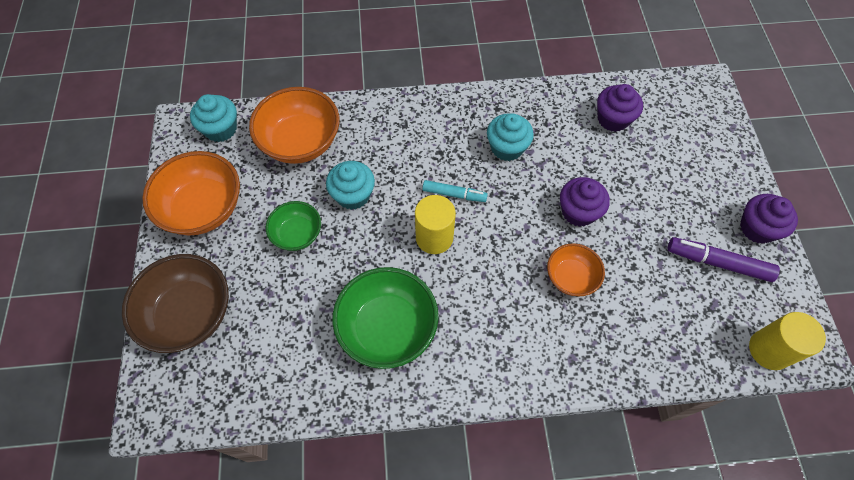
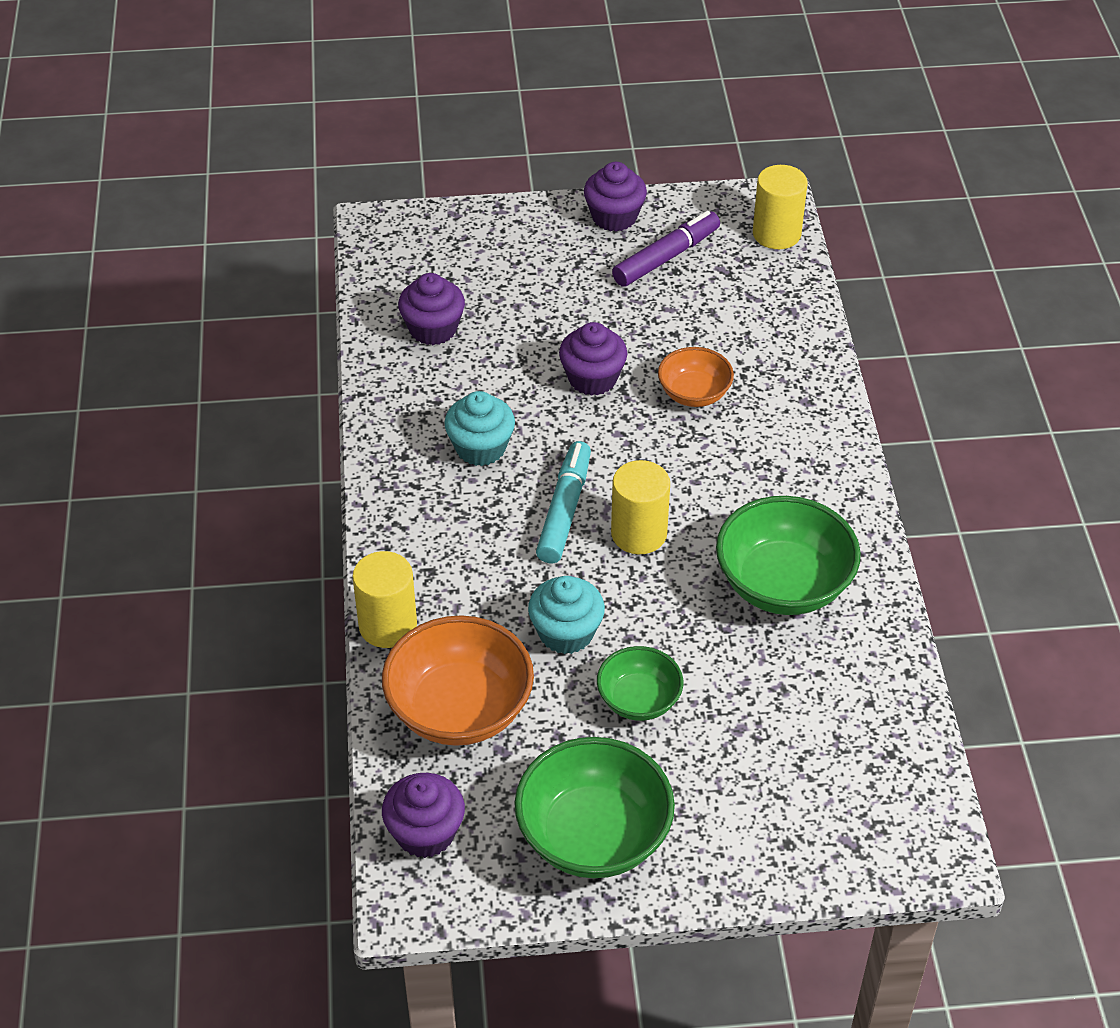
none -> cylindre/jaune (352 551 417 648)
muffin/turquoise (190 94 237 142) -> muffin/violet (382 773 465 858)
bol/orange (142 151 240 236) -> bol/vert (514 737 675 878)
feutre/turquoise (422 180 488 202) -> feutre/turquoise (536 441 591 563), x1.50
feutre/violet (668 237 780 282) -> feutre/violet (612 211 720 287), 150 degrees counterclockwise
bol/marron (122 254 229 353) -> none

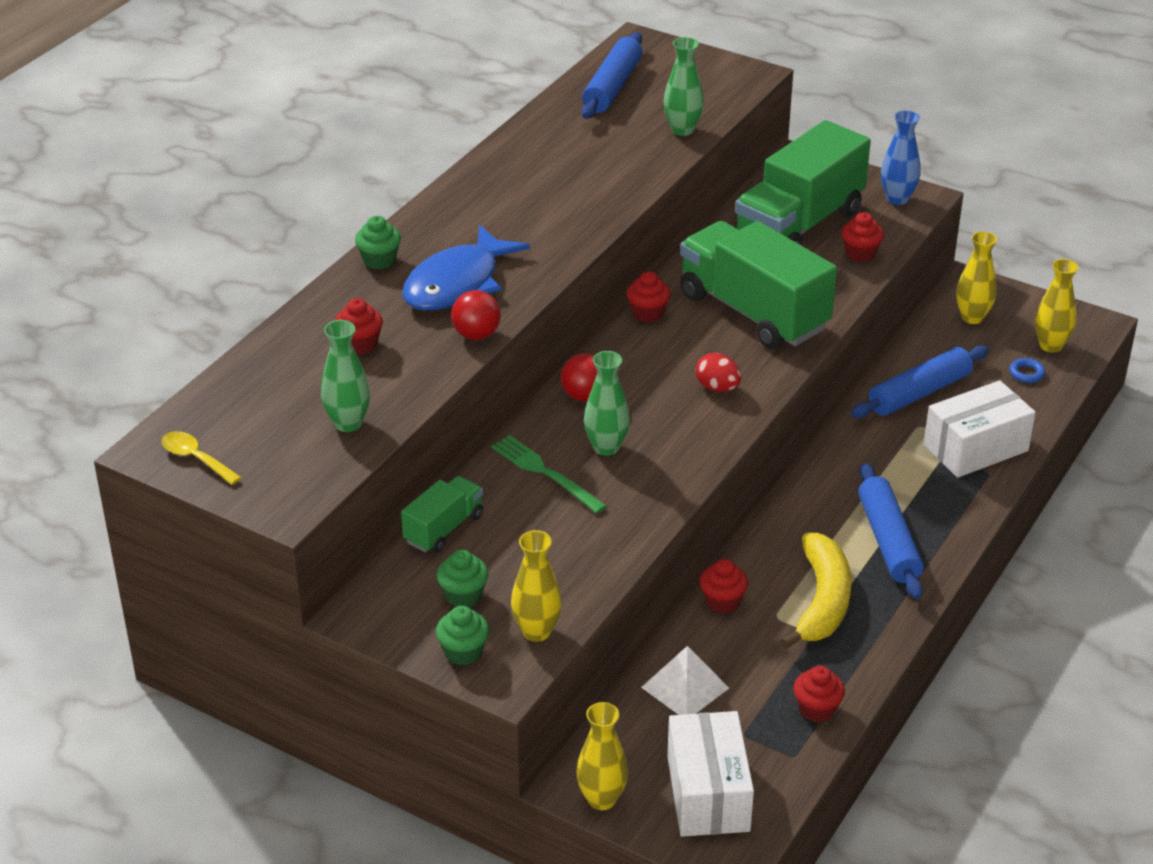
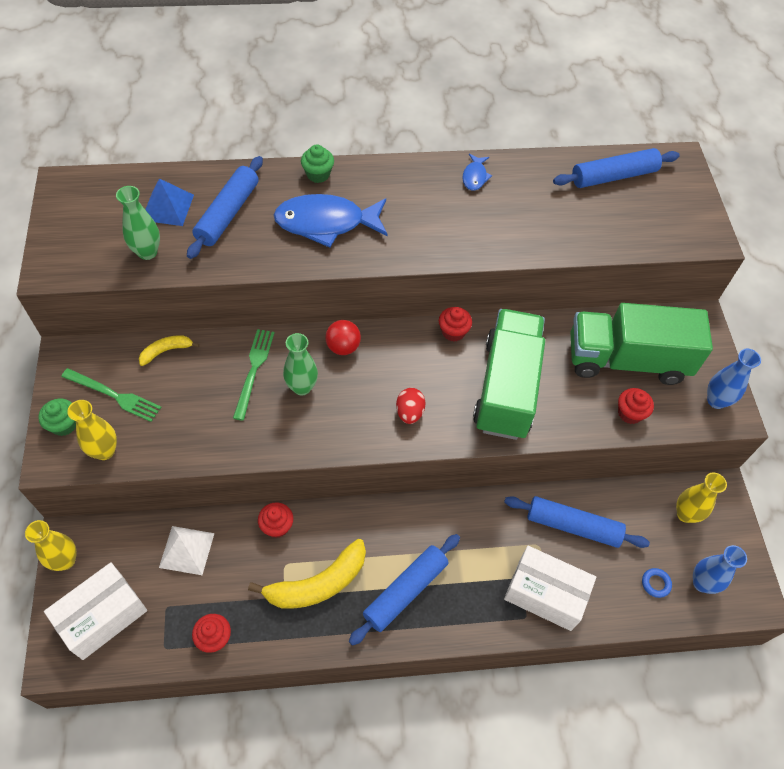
muffin/vert (437 550 489 607) -> fourchette/vert (61 368 162 422)
camion/vert (401 476 483 553) -> banane/jaune (139 335 200 366)
none -> pyramide/bleu (145 178 194 226)
muffin/rouge (335 298 383 355) -> rouleau à pâtisserie/bleu (187 156 263 259)
none -> poisson/bleu (462 153 492 191)
vase/jaune (1035 259 1079 353) -> vase/bleu (693 545 747 594)
cuillère/jaune (161 431 242 485) -> none
balle/rouge (451 290 501 340) -> none
vase/vert (663 37 704 136) -> none

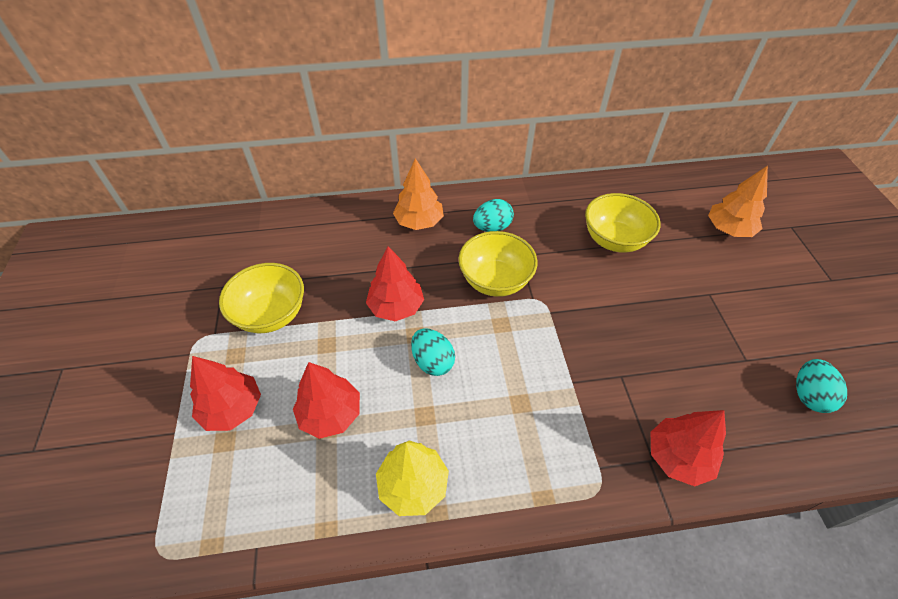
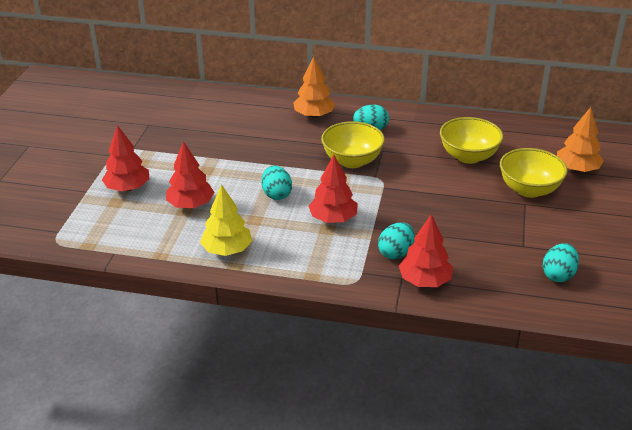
arbre/rouge (366 246 424 321) -> arbre/rouge (308 155 358 223), moved
none -> œuf/turquoise (378 222 414 259)
bol/jaune (219 263 304 333) -> bol/jaune (500 148 568 198), moved

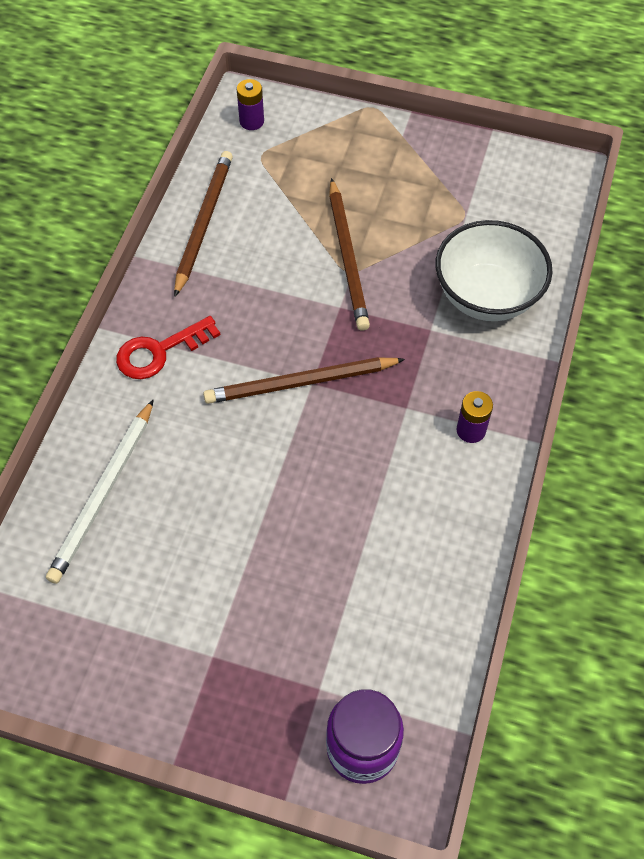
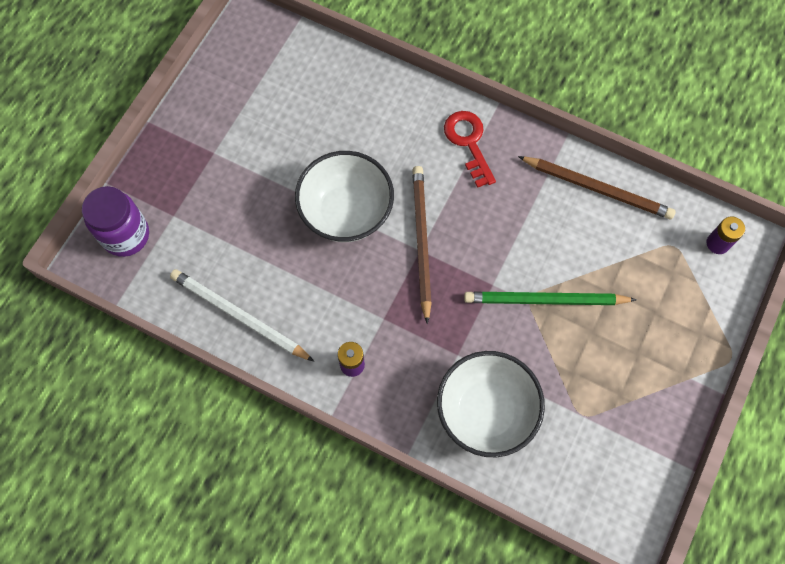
crayon/blanc (46 399 154 584) -> crayon/blanc (170 269 314 361), moved
none -> bol/blanc (295 151 394 242)
crayon/marron (329 178 370 331) -> crayon/vert (464 292 637 305)

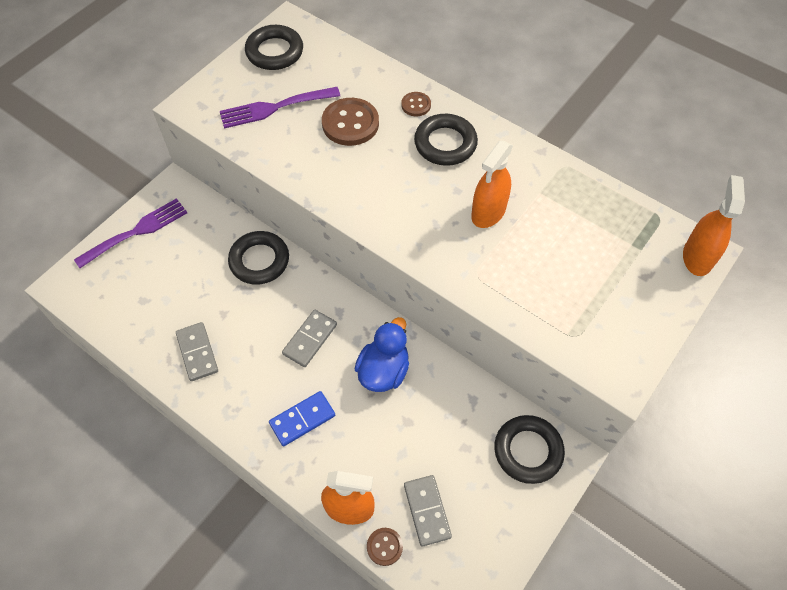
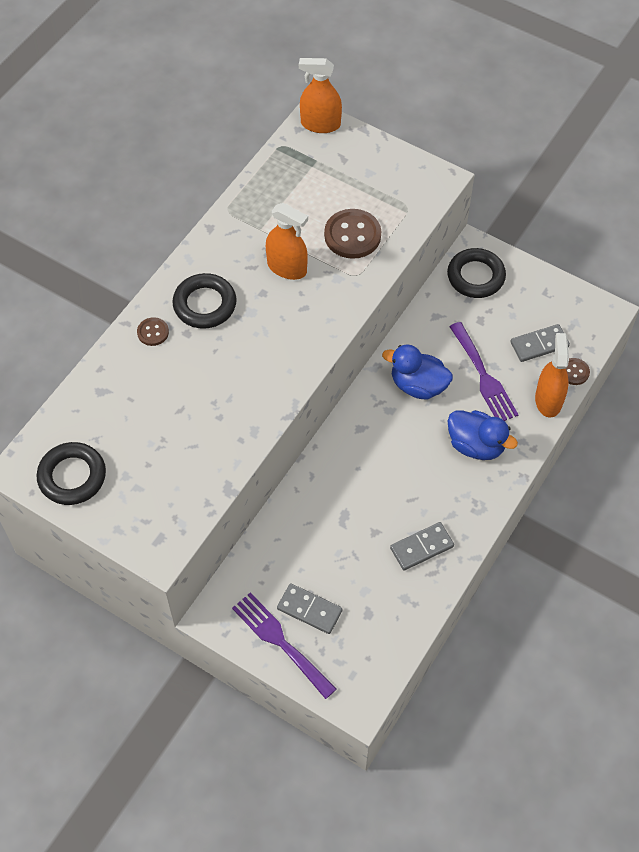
domino/gris (282 310 337 367) -> domino/gris (277 583 343 634), moved
bouton/marron (322 98 379 146) -> bouton/marron (324 209 381 259), moved
domino/bleu (269 391 335 446) -> canard/bleu (448 410 518 460)
fourchette/violet (220 87 340 129) -> fourchette/violet (449 322 519 421), moved
anneau/noir (228 231 289 285) -> none

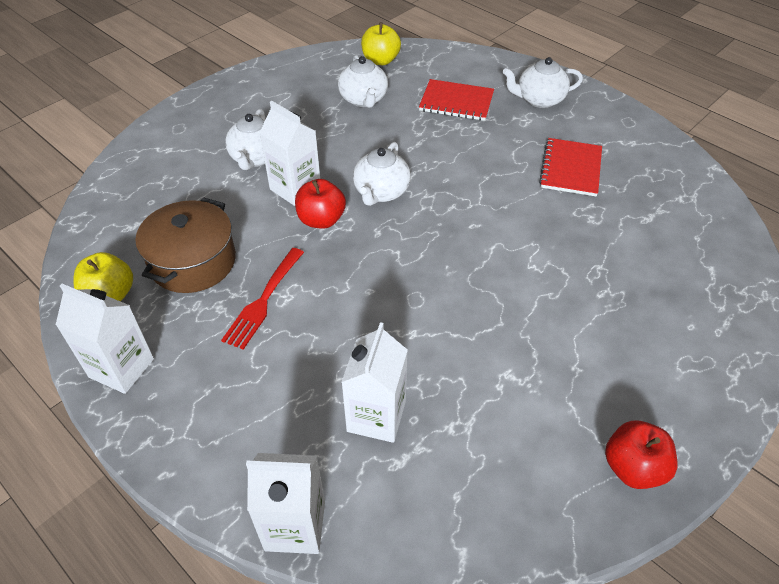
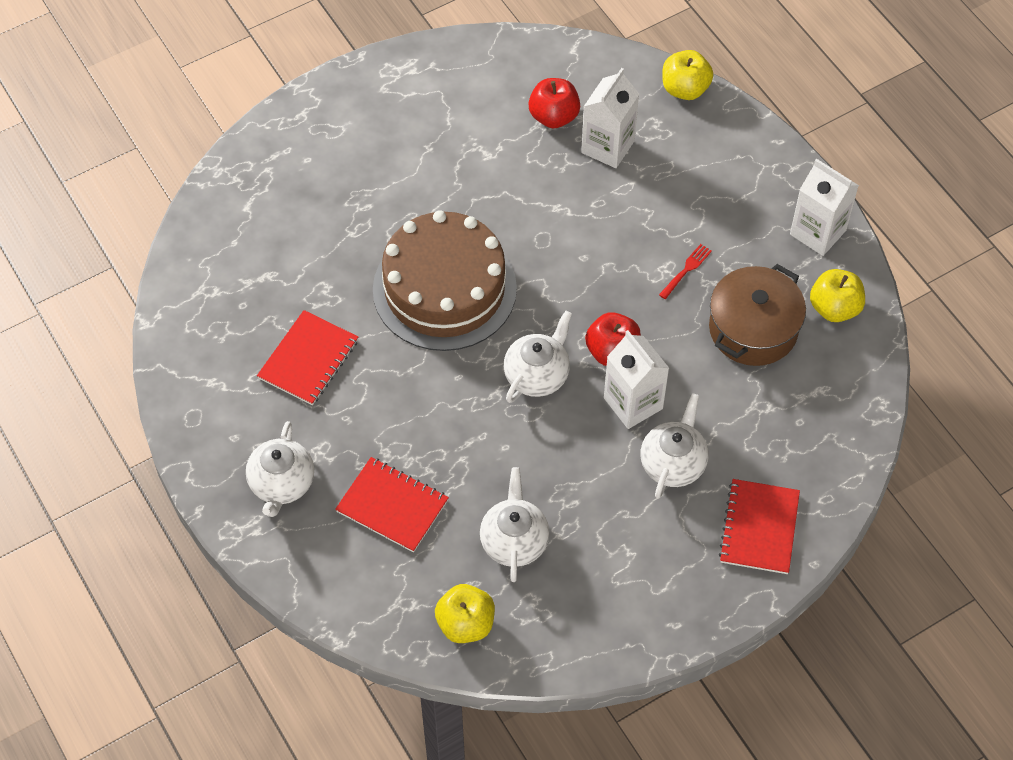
théière/blanc (503 57 583 108) -> théière/blanc (246 421 314 517), 90 degrees clockwise
none -> gâteau/marron (373 210 517 351)
pomme/rouge (605 421 677 489) -> pomme/rouge (528 78 580 128), moved
fourchette/rouge (221 248 304 350) -> fourchette/rouge (659 244 712 299), x0.59
brique de lait/blanc (246 453 325 554) -> pomme/jaune (662 50 713 100)
none -> carnet/rouge (719 479 800 574)

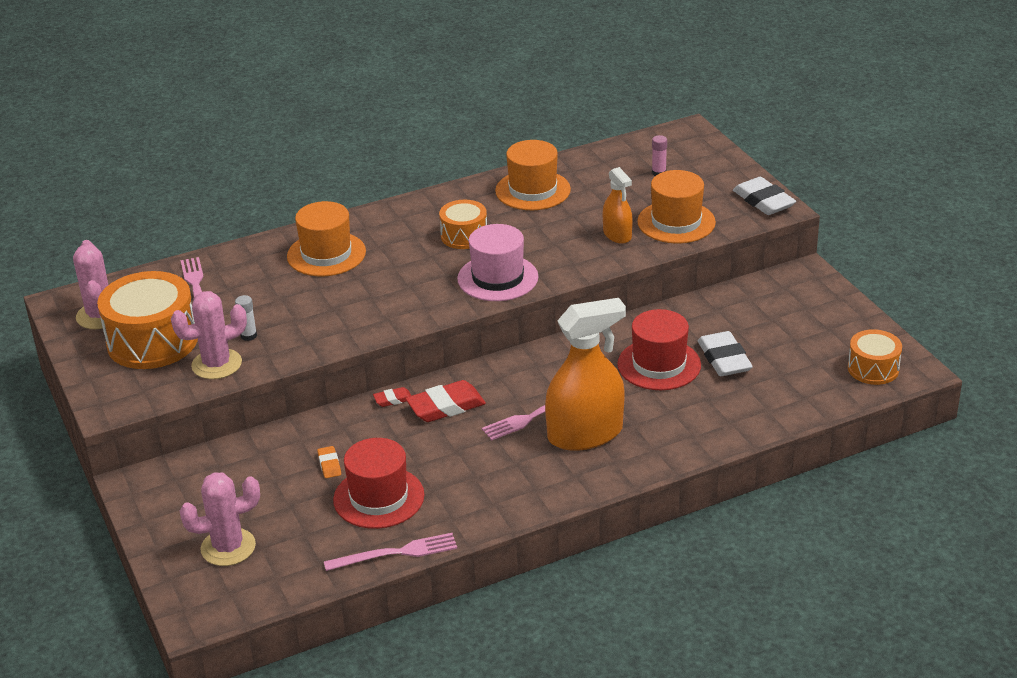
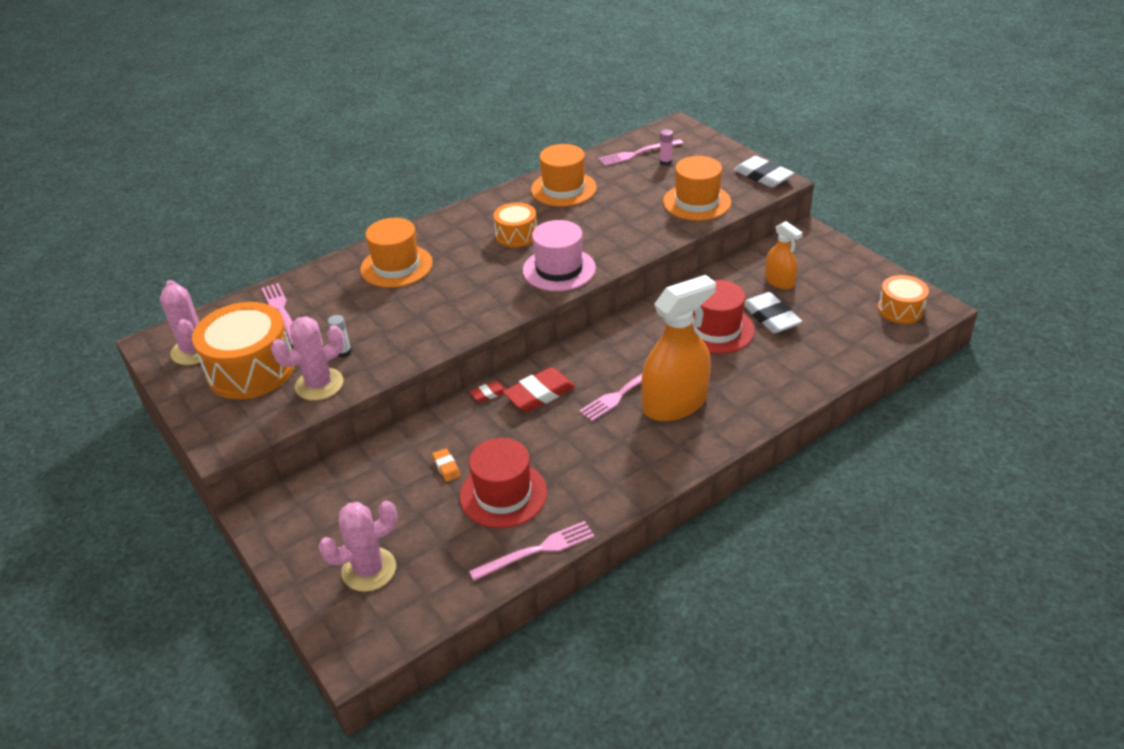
none -> fourchette/rose (598 139 683 166)
vaporisateur/orange (603 167 633 244) -> vaporisateur/orange (765 221 803 289), moved

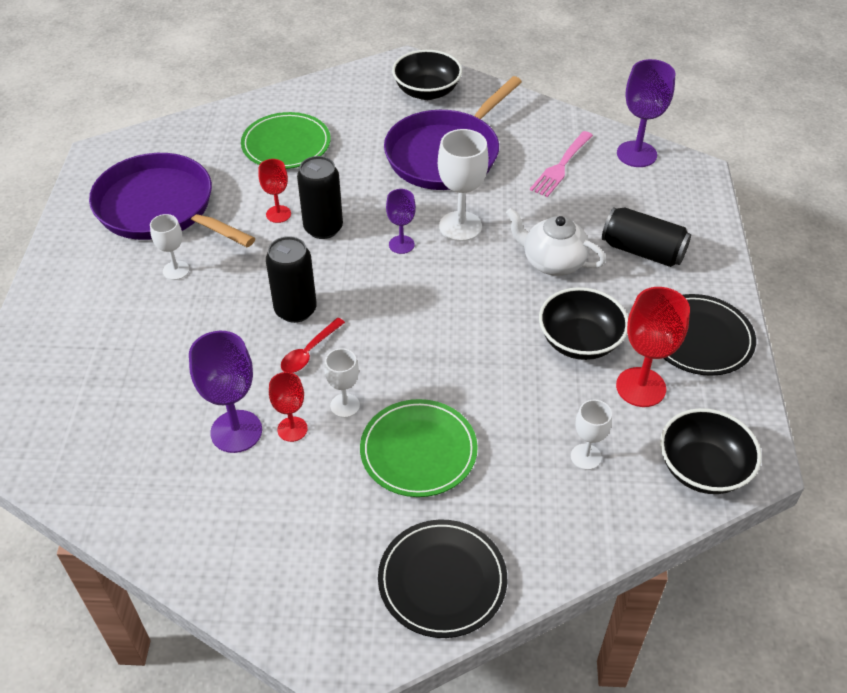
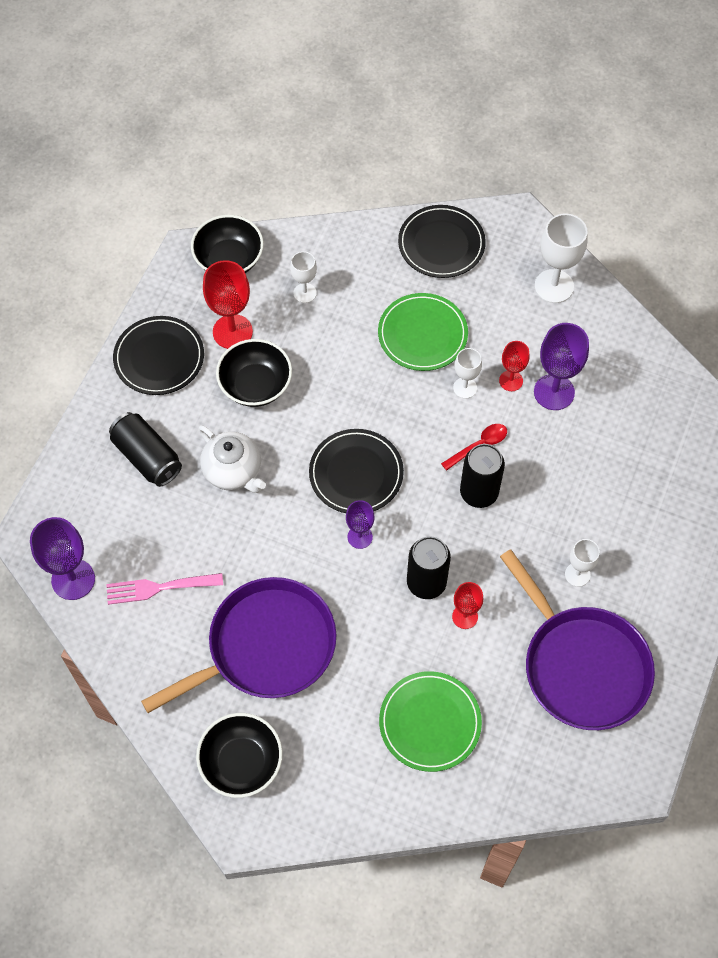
fourchette/rose (530 131 593 197) -> fourchette/rose (106 573 223 605), 150 degrees counterclockwise
none -> assiette/noir (309 429 404 513)
verre à pied/blanc (438 129 488 241) -> verre à pied/blanc (534 214 588 303), moved

